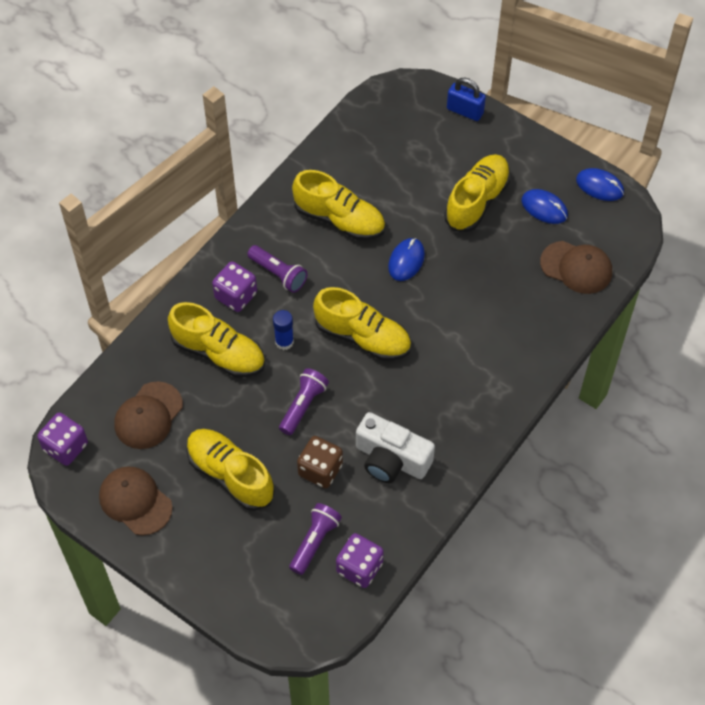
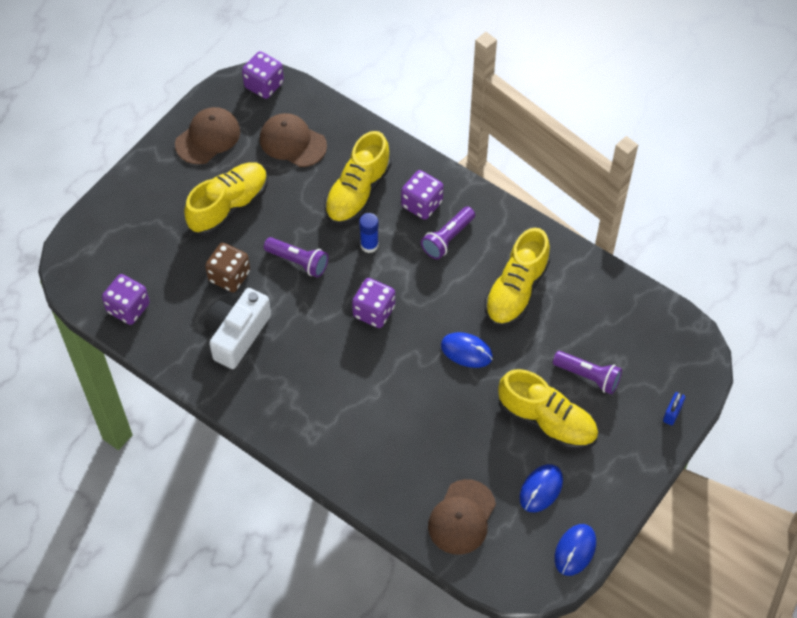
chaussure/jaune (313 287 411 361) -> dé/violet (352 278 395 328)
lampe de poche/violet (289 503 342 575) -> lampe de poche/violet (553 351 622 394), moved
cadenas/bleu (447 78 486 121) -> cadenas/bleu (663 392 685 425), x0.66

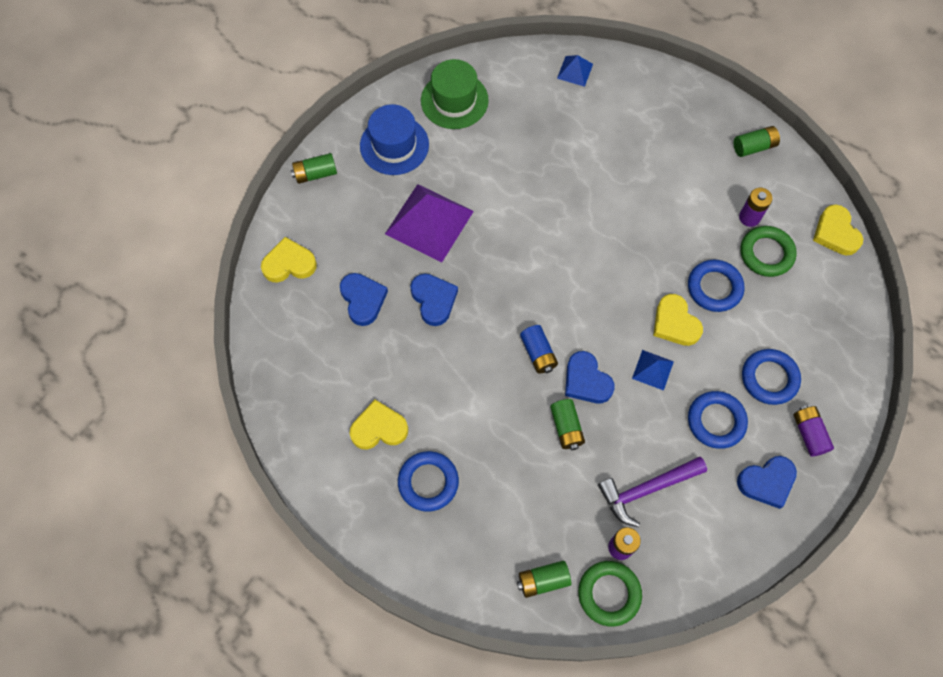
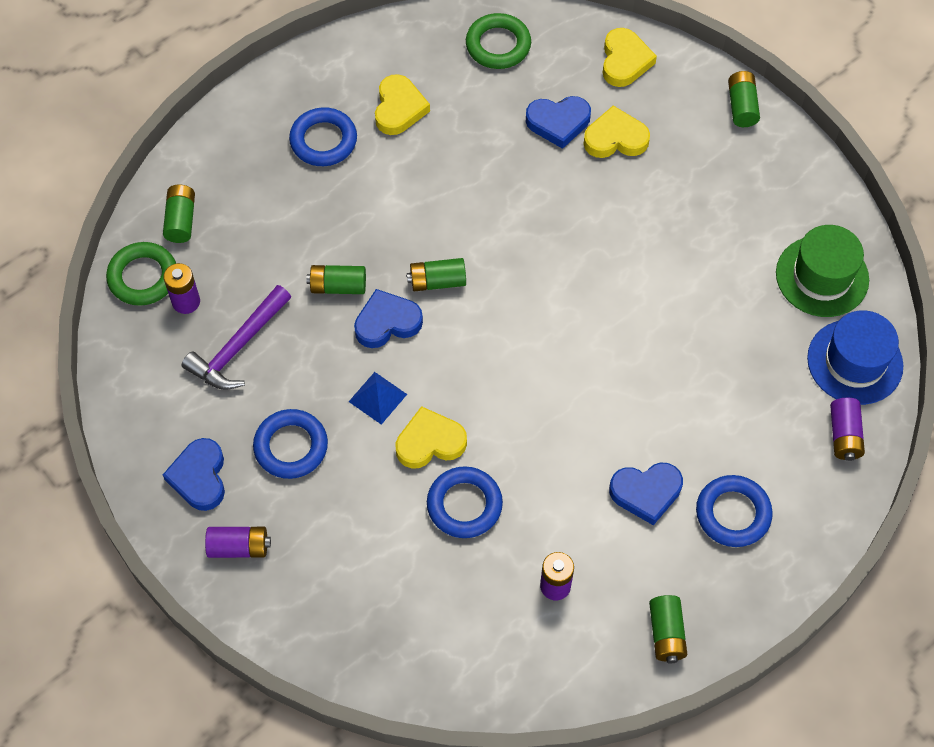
marteau/violet (598 457 707 527) -> marteau/violet (182 285 291 390), 135 degrees counterclockwise
pile/bleu (520 325 558 374) -> pile/vert (407 258 466 291)
anneau/vert (740 226 797 277) -> anneau/vert (466 13 531 69), moved
cœur/jaune (813 205 863 256) -> cœur/jaune (583 106 650 158), moved
cœur/bleu (410 274 458 326) -> cœur/bleu (609 462 683 525), moved
anneau/bleu (742 349 801 405) -> anneau/bleu (696 475 773 547), moved
chapeau/bleu (360 104 429 175) -> chapeau/bleu (807 310 903 405), moved
pyramide/bleu (557 55 593 87) -> pile/violet (830 398 865 461)
pyramide/violet (385 184 474 262) -> none

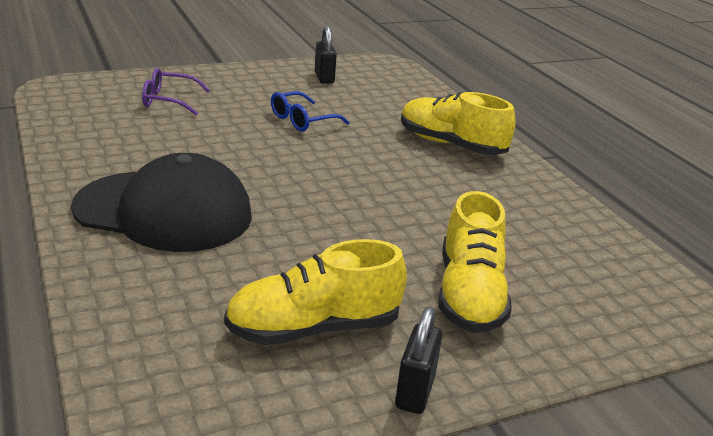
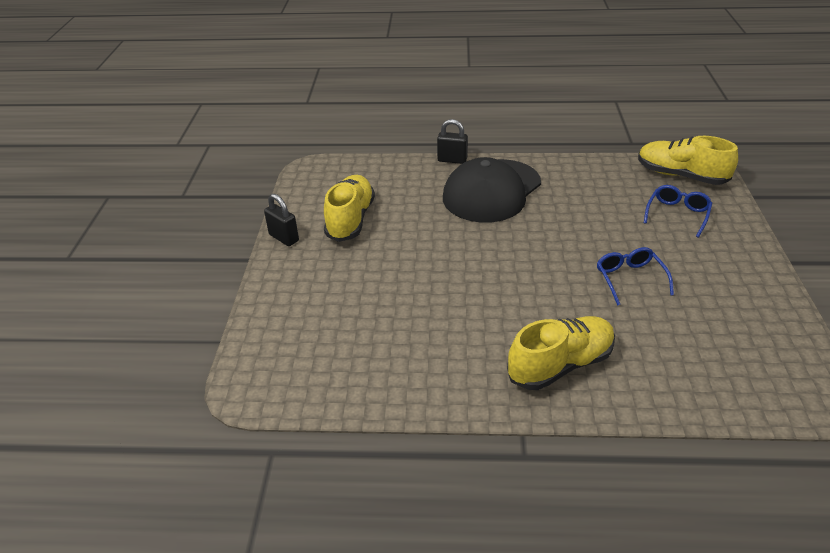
cadenas/noir (315 25 337 84) -> cadenas/noir (437 119 468 164), moved
chaussure/jaune (438 191 512 333) -> chaussure/jaune (638 136 738 185), moved
lunettes/violet (142 68 210 115) -> lunettes/bleu (644 185 712 237)

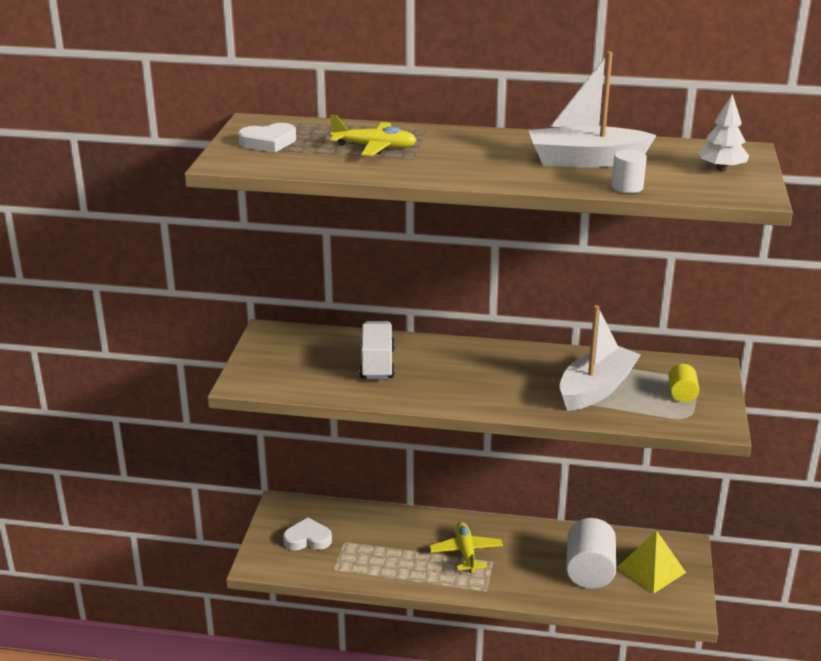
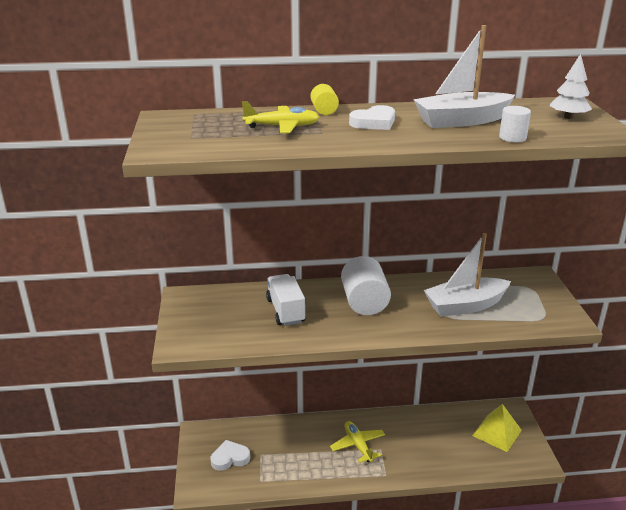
cylindre/jaune (668 364 699 403) -> cylindre/jaune (310 84 339 115), moved
cylindre/blanc (566 518 616 589) -> cylindre/blanc (341 256 391 315), moved
cœur/blanc (238 123 296 152) -> cœur/blanc (349 105 395 130), moved
bateau/blanc (559 305 640 411) -> bateau/blanc (424 233 511 317), 135 degrees counterclockwise

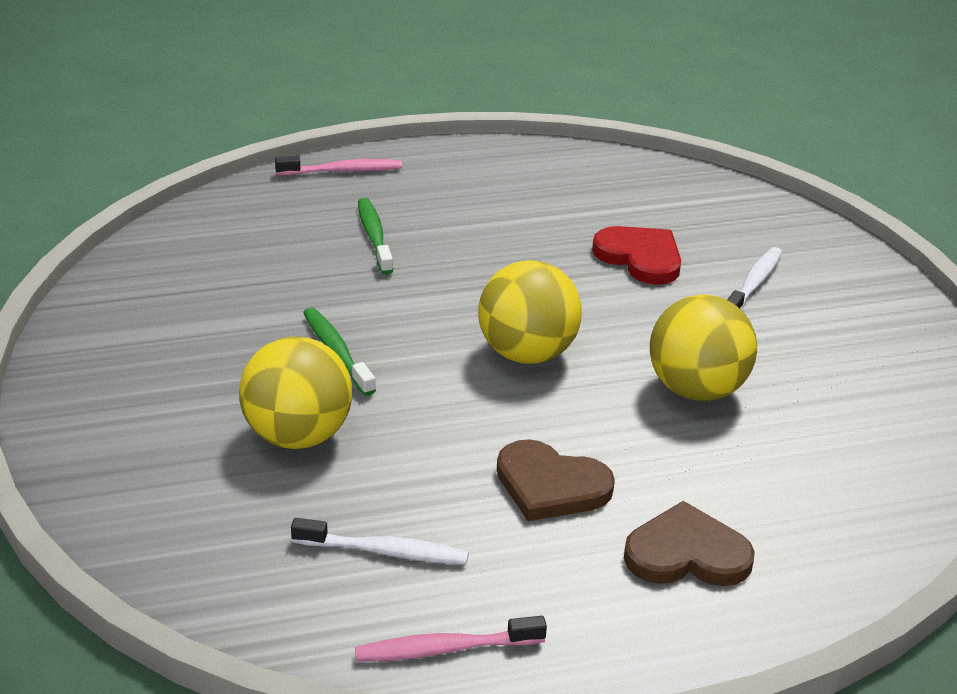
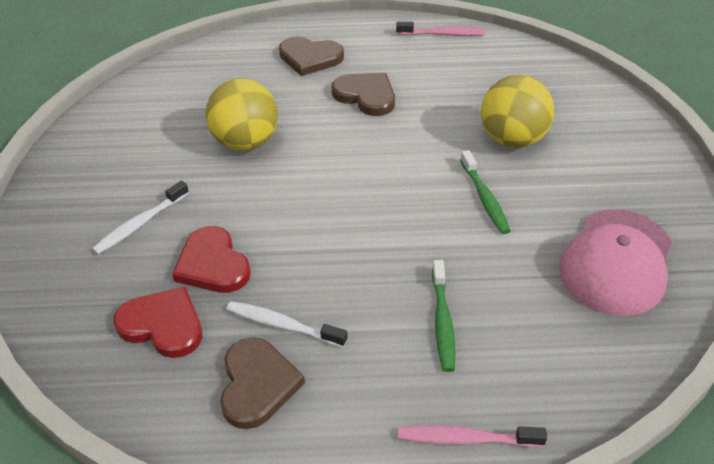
none -> cœur/rouge (113 287 203 358)
none -> cœur/marron (220 337 305 429)
brosse à dents/blanc (291 518 469 564) -> brosse à dents/blanc (226 301 348 348), moved
none -> casquette/rose (559 209 672 316)
balle/jaune (478 260 582 364) -> none

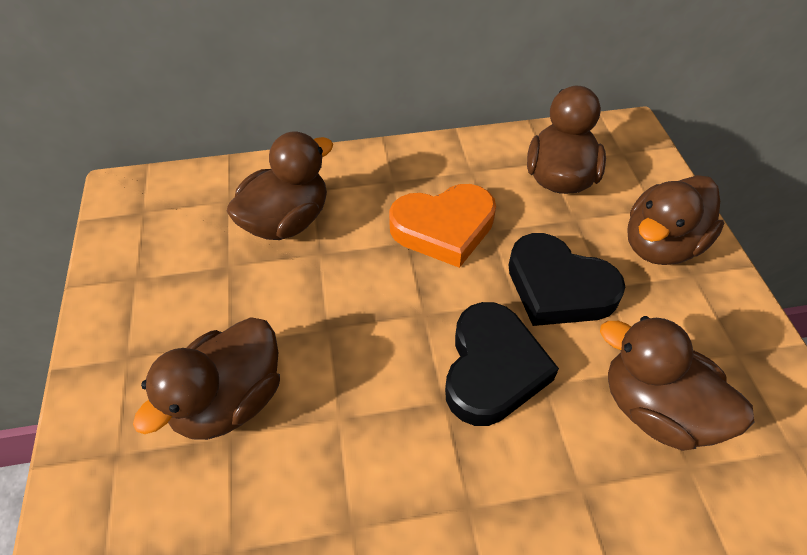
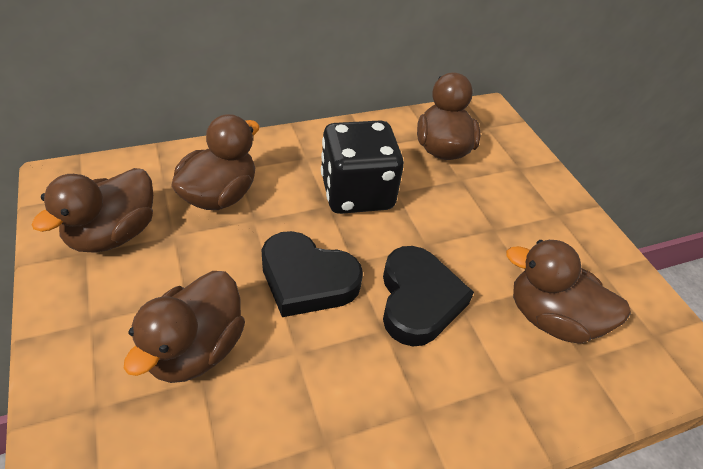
canard/marron (627 175 724 265) -> canard/marron (31 168 153 253), moved
cœur/noir (509 233 625 326) -> cœur/noir (261 231 363 317), moved
cœur/orange (389 184 496 268) -> dé/noir (321 120 404 214)

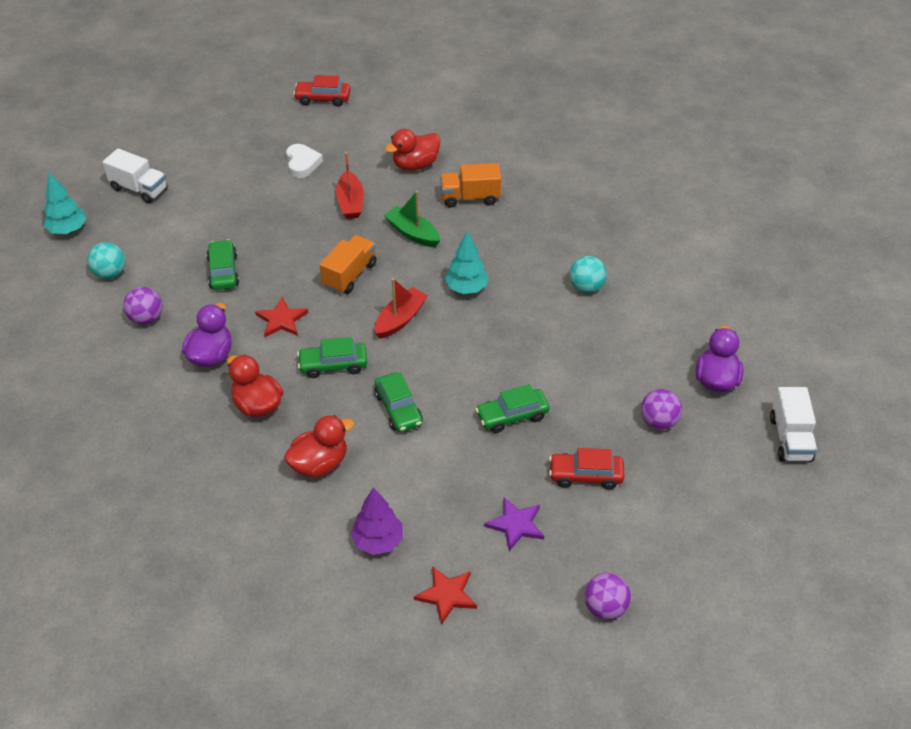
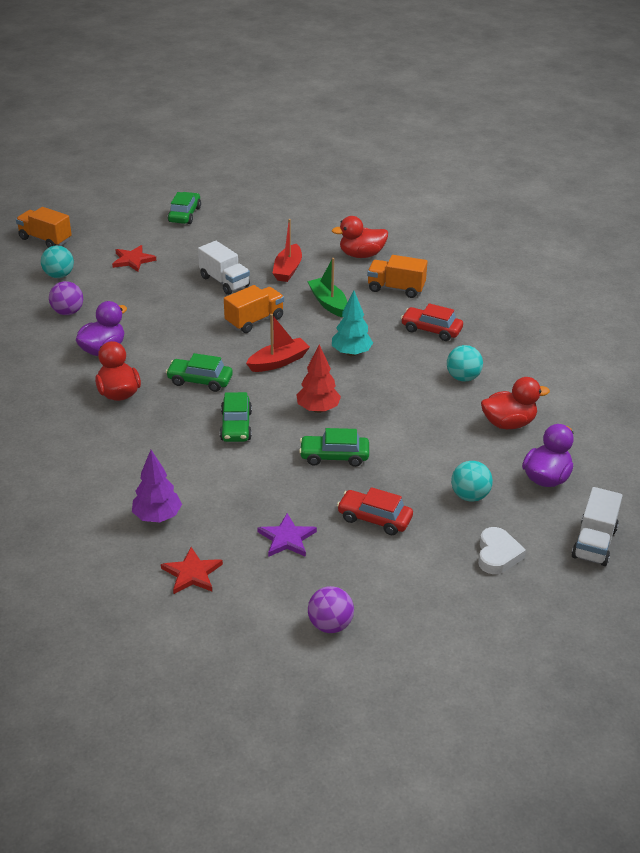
arbre/turquoise (44 173 87 234) -> camion/orange (16 207 72 248)
étoile/rouge (255 297 308 337) -> étoile/rouge (112 245 156 272), moved
voiture/vert (207 239 239 290) -> voiture/vert (168 192 201 224), moved
camion/blanc (103 148 168 203) -> camion/blanc (198 241 250 295), moved
none -> arbre/rouge (296 344 341 413)
voiture/rouge (293 75 351 106) -> voiture/rouge (401 303 463 341), moved
balle/violet (641 389 682 430) -> balle/turquoise (451 461 493 502)
cœur/blanc (286 144 323 178) -> cœur/blanc (478 527 526 574), moved
canard/rouge (284 415 354 477) -> canard/rouge (481 377 550 429), moved

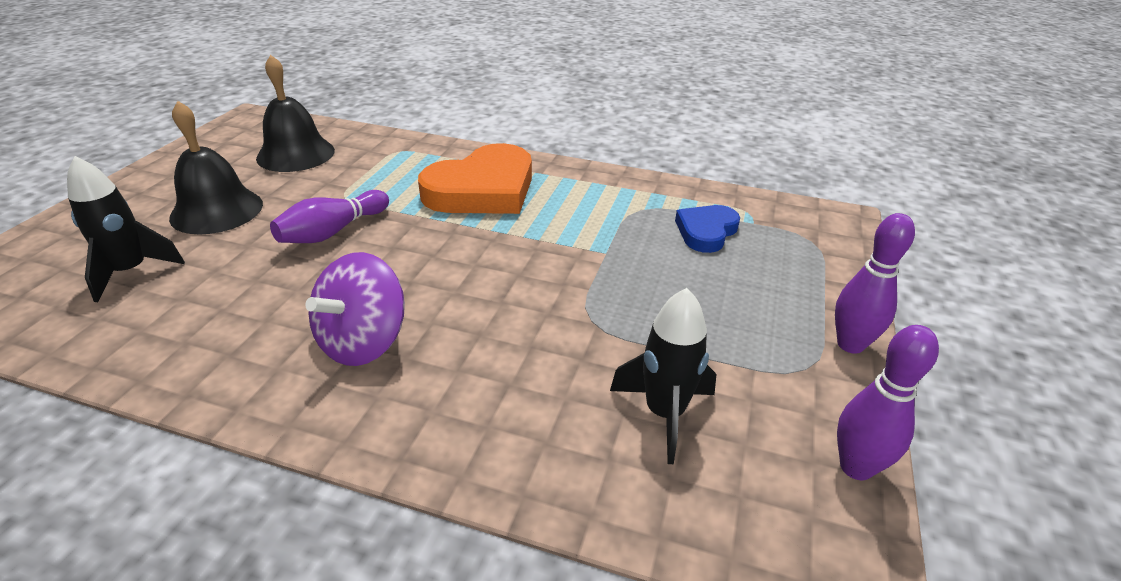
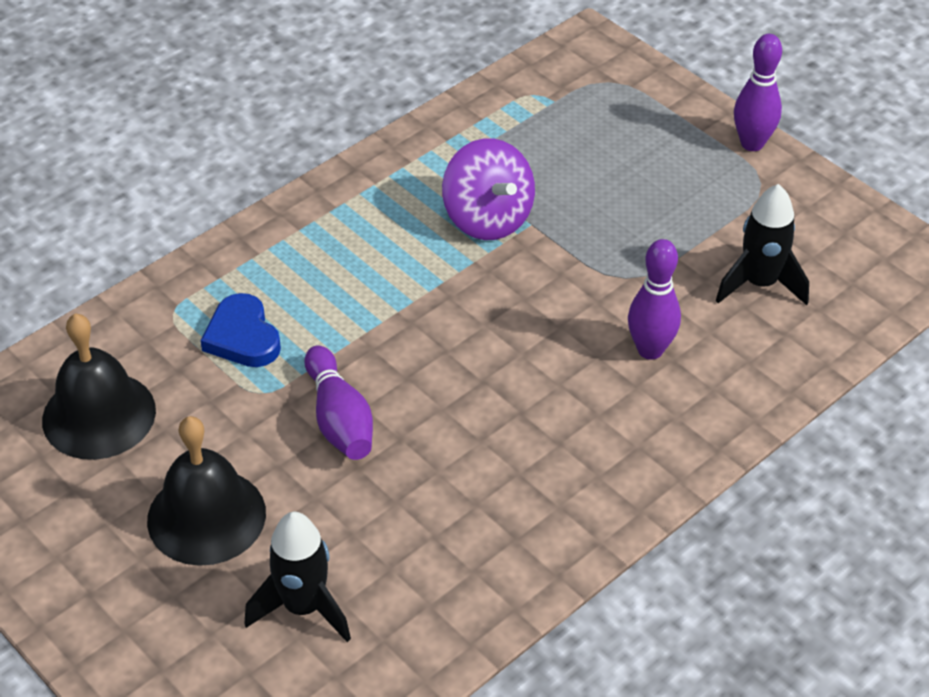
cœur/bleu (675 205 740 253) -> cœur/bleu (200 293 281 367), moved
toupie/violet (305 252 405 366) -> toupie/violet (442 138 535 240), moved
quille/violet (837 325 939 480) -> quille/violet (628 239 681 360), moved
cœur/orange (418 143 532 214) -> none

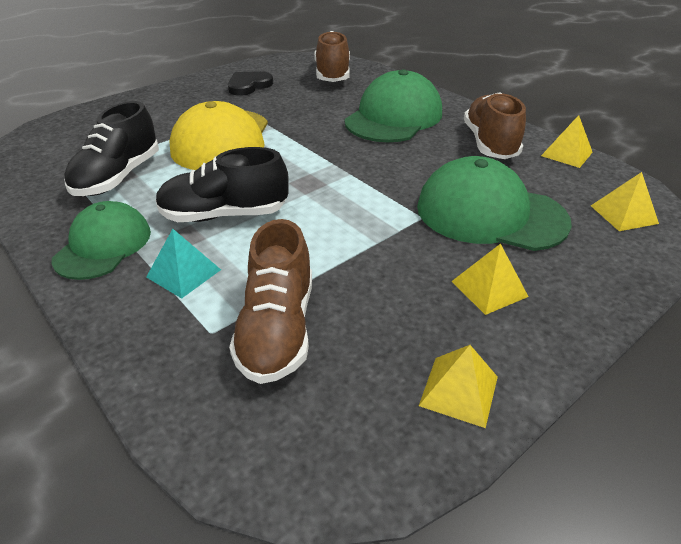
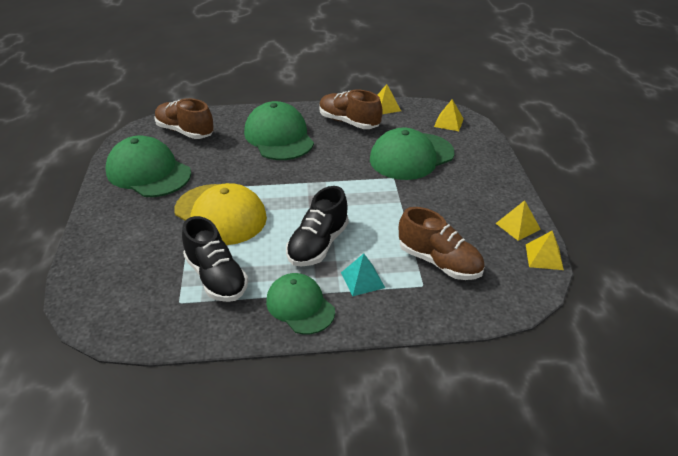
cœur/noir (228 71 273 96) -> casquette/vert (106 136 191 197)
pyramide/jaune (451 244 529 315) -> pyramide/jaune (526 231 564 270), moved

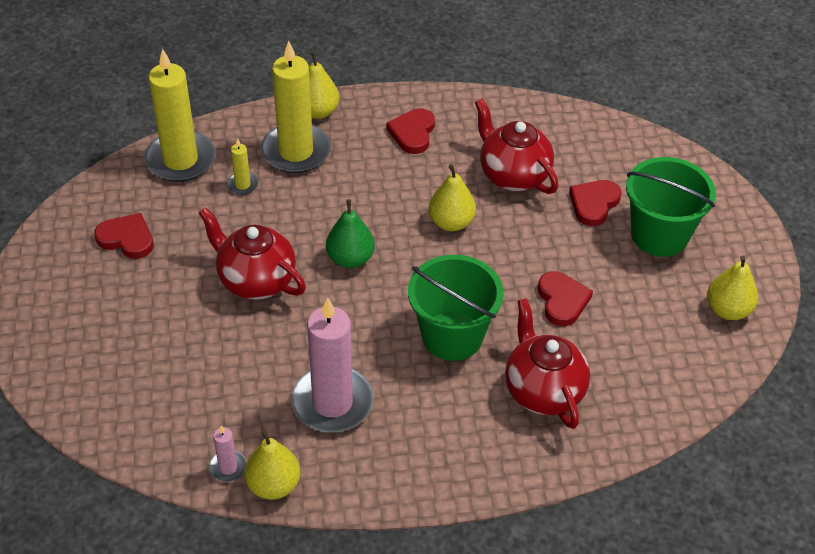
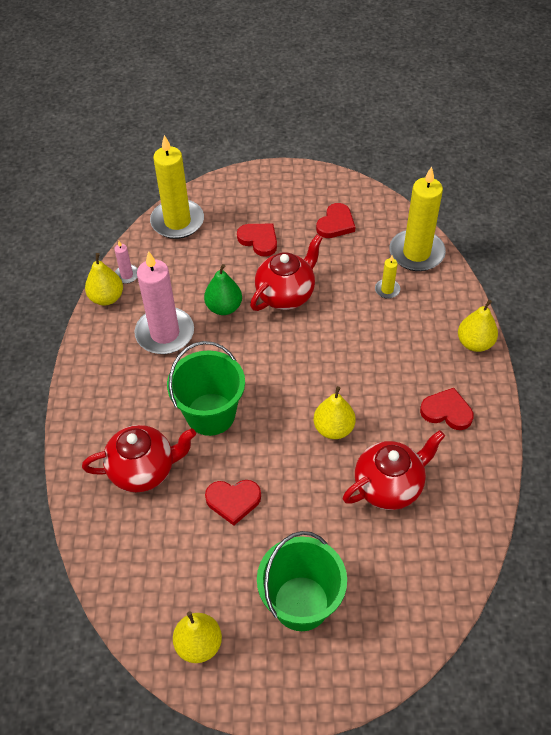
bougie/jaune (261 41 331 173) -> bougie/jaune (150 135 204 239), moved
poire/vert (326 199 375 268) -> poire/vert (204 264 242 315), moved
cœur/rouge (569 180 622 226) -> cœur/rouge (237 224 277 257), moved

